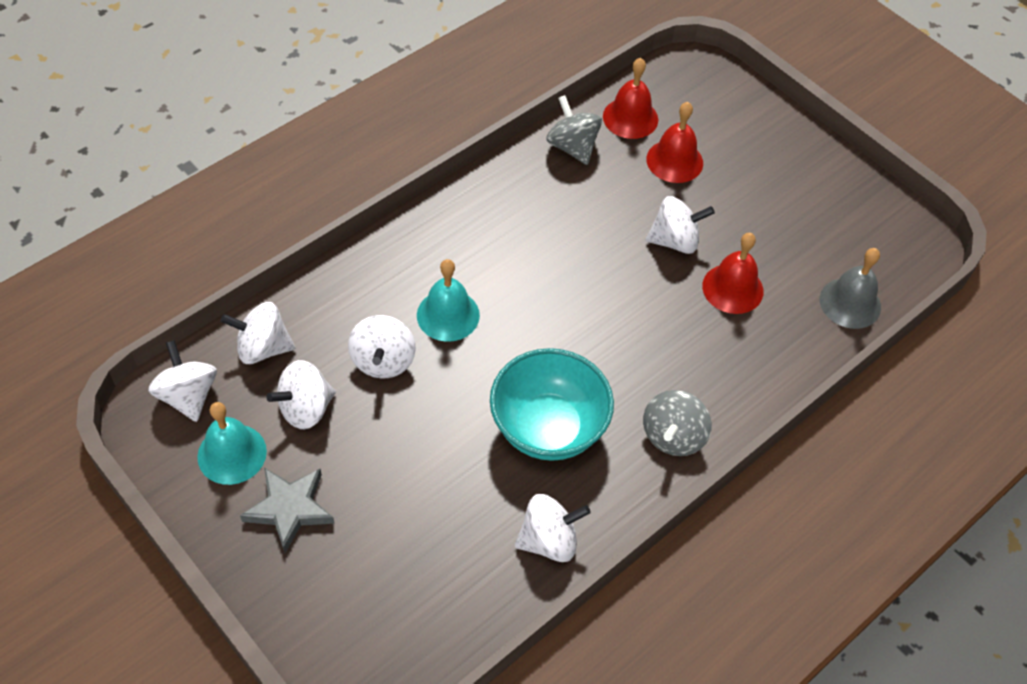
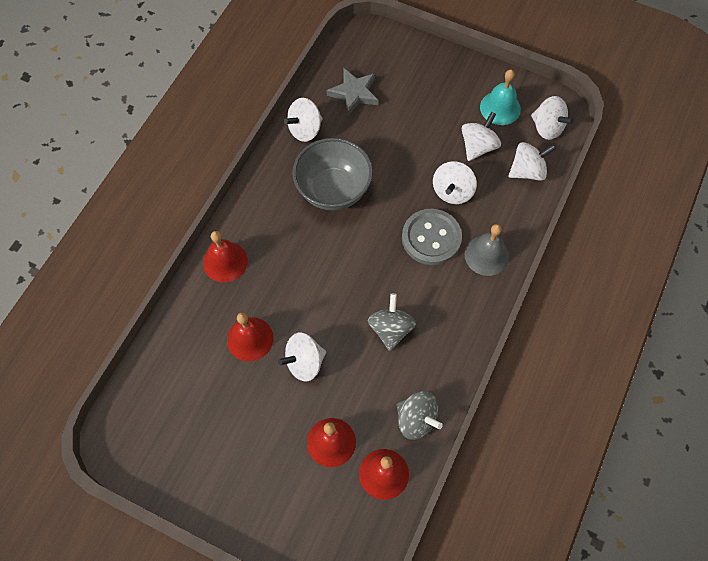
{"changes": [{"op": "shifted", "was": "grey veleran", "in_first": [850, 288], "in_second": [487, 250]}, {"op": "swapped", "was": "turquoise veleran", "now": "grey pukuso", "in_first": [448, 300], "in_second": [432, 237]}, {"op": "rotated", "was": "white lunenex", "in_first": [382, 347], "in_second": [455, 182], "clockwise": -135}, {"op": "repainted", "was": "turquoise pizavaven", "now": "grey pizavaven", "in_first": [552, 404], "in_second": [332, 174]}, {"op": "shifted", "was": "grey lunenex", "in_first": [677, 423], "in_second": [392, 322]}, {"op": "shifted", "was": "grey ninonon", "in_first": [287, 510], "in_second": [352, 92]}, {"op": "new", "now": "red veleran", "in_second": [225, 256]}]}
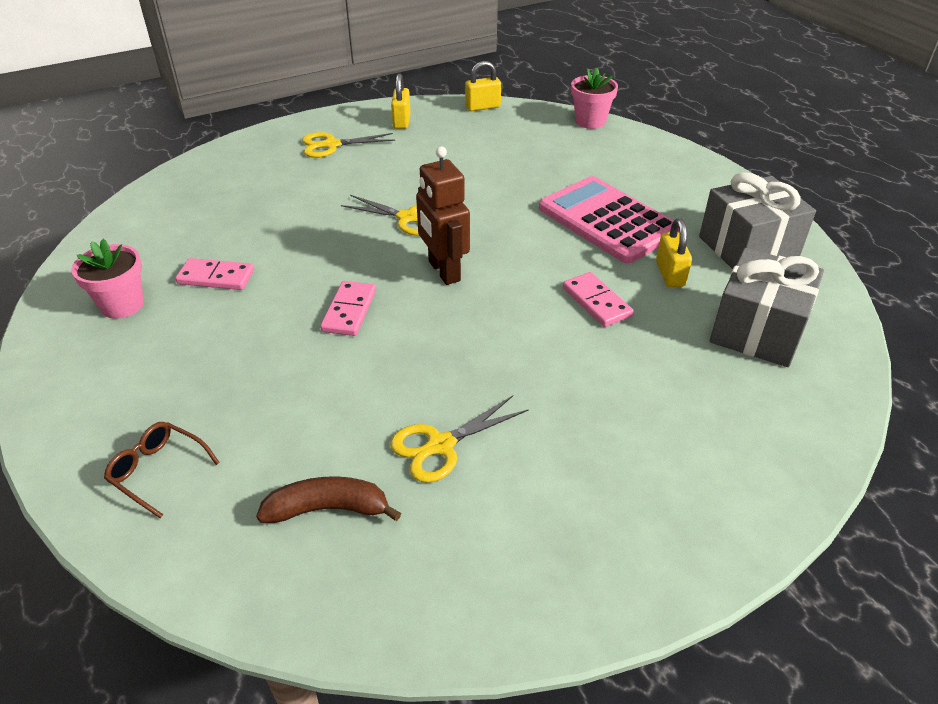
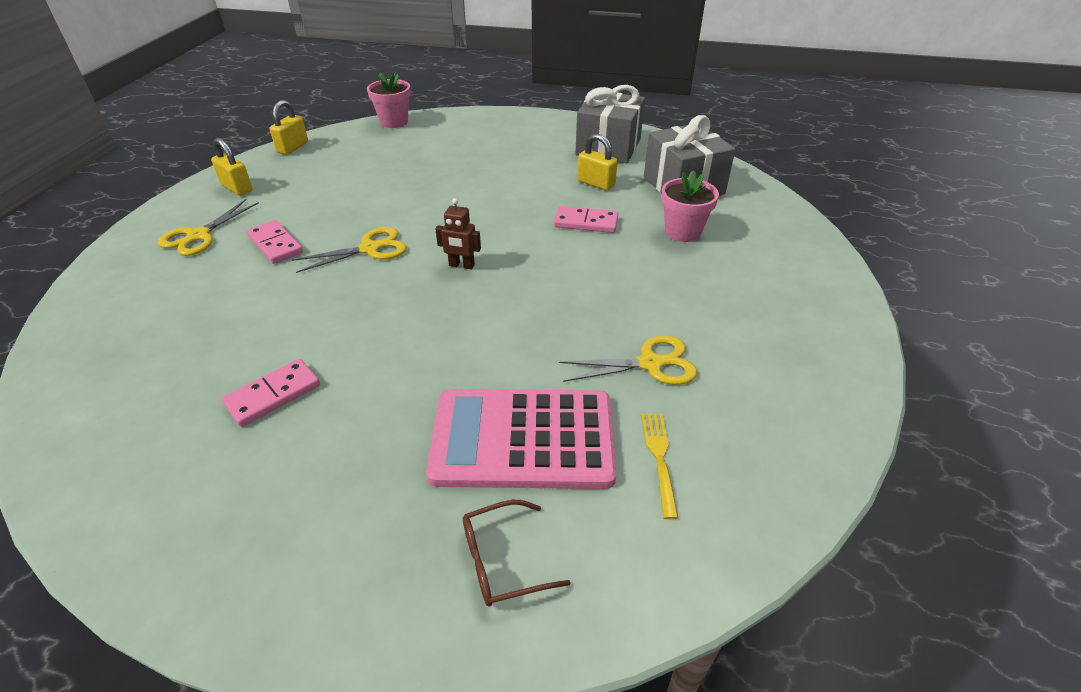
{"changes": [{"op": "scaled", "was": "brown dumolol", "in_first": [443, 216], "in_second": [458, 233], "ratio": 0.56}, {"op": "shifted", "was": "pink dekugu", "in_first": [609, 220], "in_second": [521, 439]}, {"op": "shifted", "was": "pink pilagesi", "in_first": [107, 279], "in_second": [690, 206]}, {"op": "shifted", "was": "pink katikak", "in_first": [348, 308], "in_second": [275, 242]}, {"op": "rotated", "was": "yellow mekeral", "in_first": [459, 439], "in_second": [628, 360], "clockwise": -105}, {"op": "swapped", "was": "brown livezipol", "now": "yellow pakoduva", "in_first": [328, 499], "in_second": [659, 466]}]}
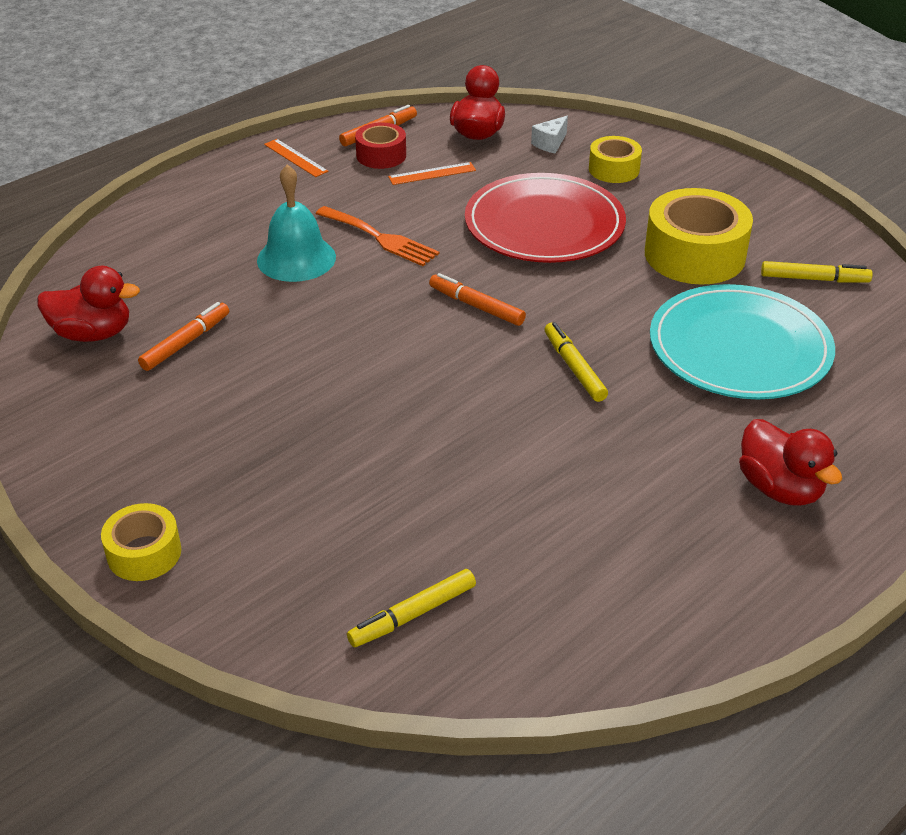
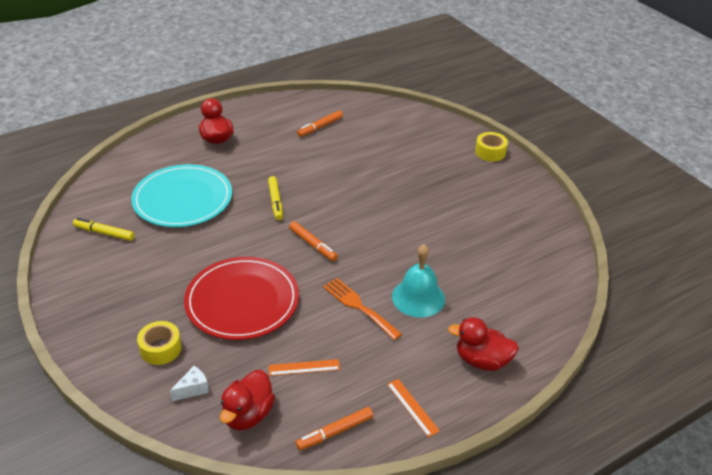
{"changes": [{"op": "gone", "was": "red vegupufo", "in_first": [380, 145]}, {"op": "gone", "was": "yellow vegupufo", "in_first": [699, 236]}, {"op": "shifted", "was": "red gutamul", "in_first": [88, 304], "in_second": [483, 344]}, {"op": "shifted", "was": "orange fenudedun", "in_first": [183, 336], "in_second": [320, 123]}, {"op": "gone", "was": "yellow fenudedun", "in_first": [411, 608]}]}
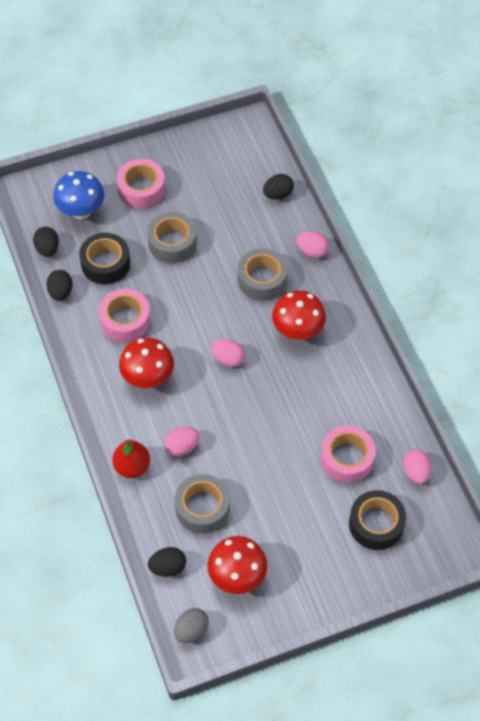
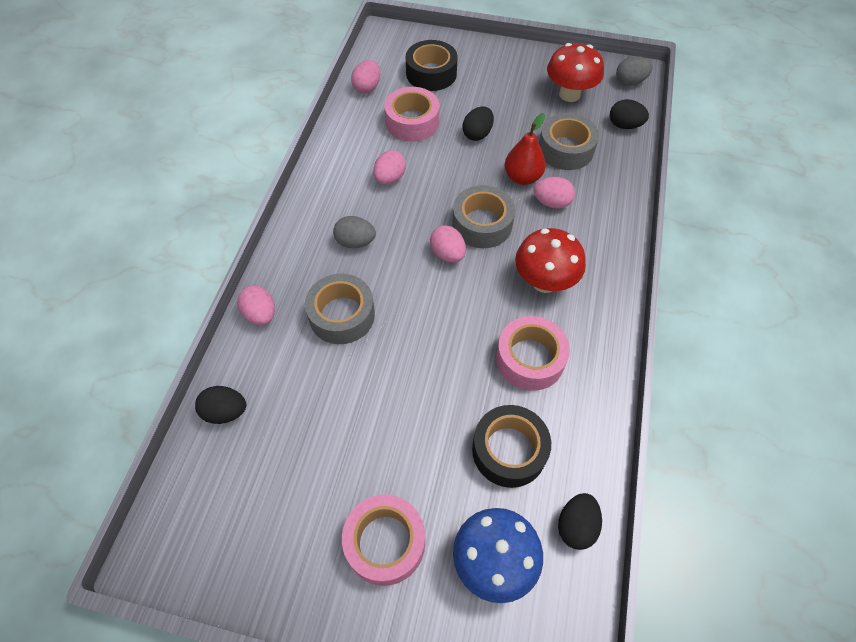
{"changes": [{"op": "shifted", "was": "grey vegupufo", "in_first": [172, 237], "in_second": [483, 216]}, {"op": "shifted", "was": "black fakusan", "in_first": [59, 285], "in_second": [478, 124]}, {"op": "swapped", "was": "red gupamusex", "now": "grey fakusan", "in_first": [299, 315], "in_second": [354, 232]}, {"op": "shifted", "was": "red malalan", "in_first": [131, 458], "in_second": [525, 149]}, {"op": "new", "now": "pink fakusan", "in_second": [389, 167]}]}
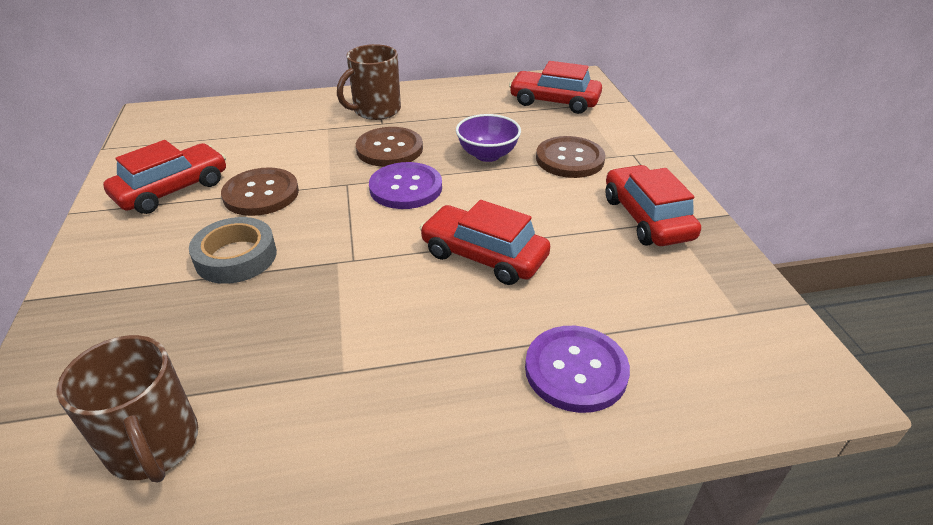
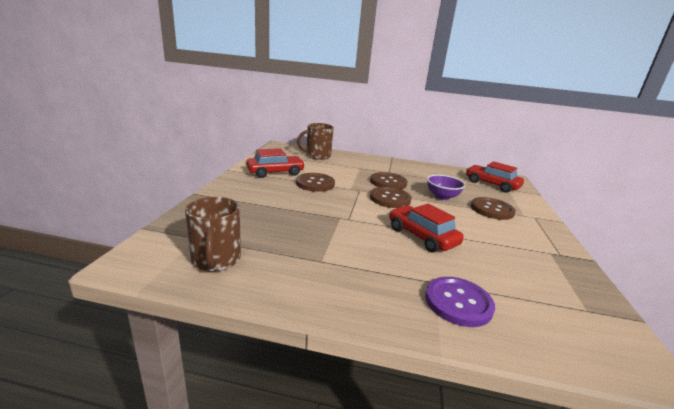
{"changes": [{"op": "shifted", "was": "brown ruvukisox", "in_first": [369, 82], "in_second": [315, 141]}, {"op": "repainted", "was": "purple pukuso", "now": "brown pukuso", "in_first": [405, 185], "in_second": [391, 197]}, {"op": "gone", "was": "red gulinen", "in_first": [653, 205]}, {"op": "gone", "was": "grey vegupufo", "in_first": [233, 250]}]}
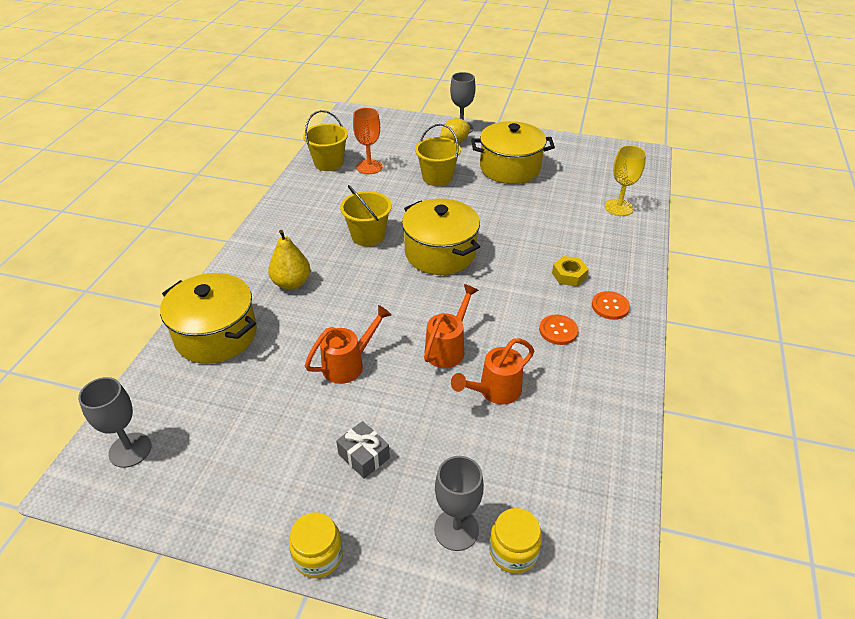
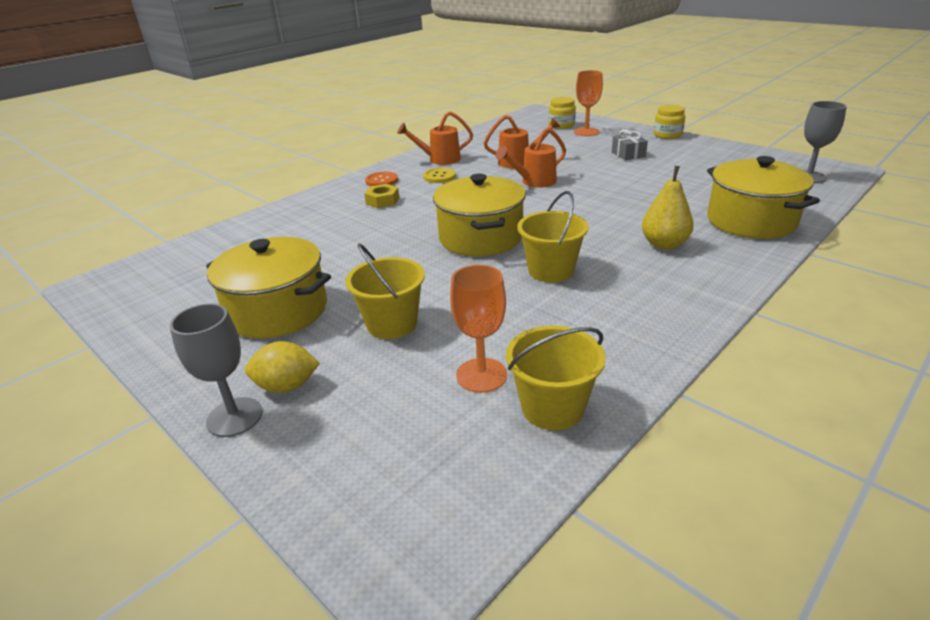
{"changes": [{"op": "gone", "was": "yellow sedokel", "in_first": [625, 180]}, {"op": "shifted", "was": "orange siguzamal", "in_first": [348, 344], "in_second": [435, 138]}, {"op": "repainted", "was": "orange pukuso", "now": "yellow pukuso", "in_first": [559, 329], "in_second": [439, 175]}, {"op": "repainted", "was": "grey sedokel", "now": "orange sedokel", "in_first": [459, 503], "in_second": [588, 103]}]}
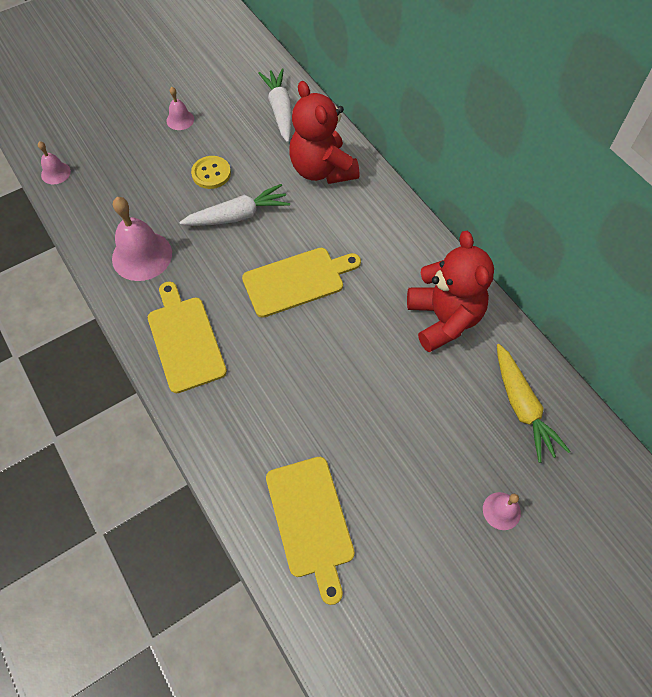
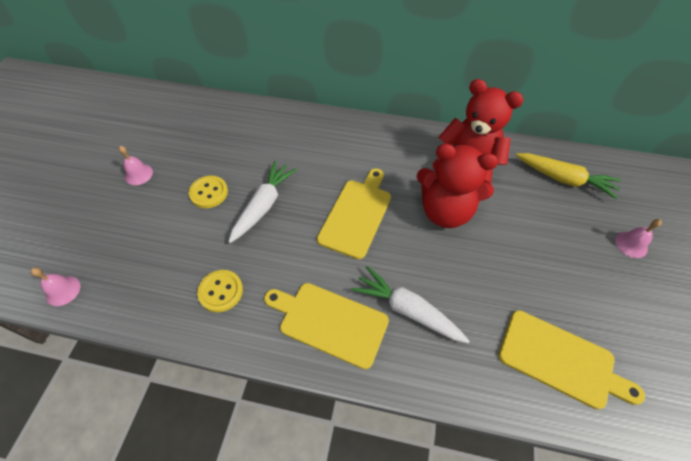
{"changes": [{"op": "shifted", "was": "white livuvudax", "in_first": [275, 106], "in_second": [410, 304]}, {"op": "shifted", "was": "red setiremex", "in_first": [324, 132], "in_second": [457, 186]}, {"op": "swapped", "was": "pink veleran", "now": "yellow pukuso", "in_first": [142, 239], "in_second": [220, 291]}]}
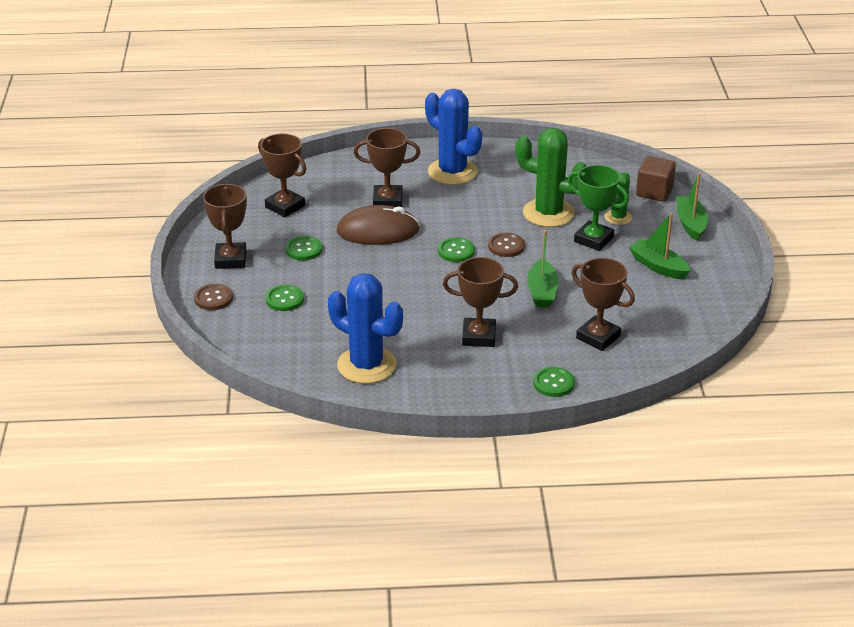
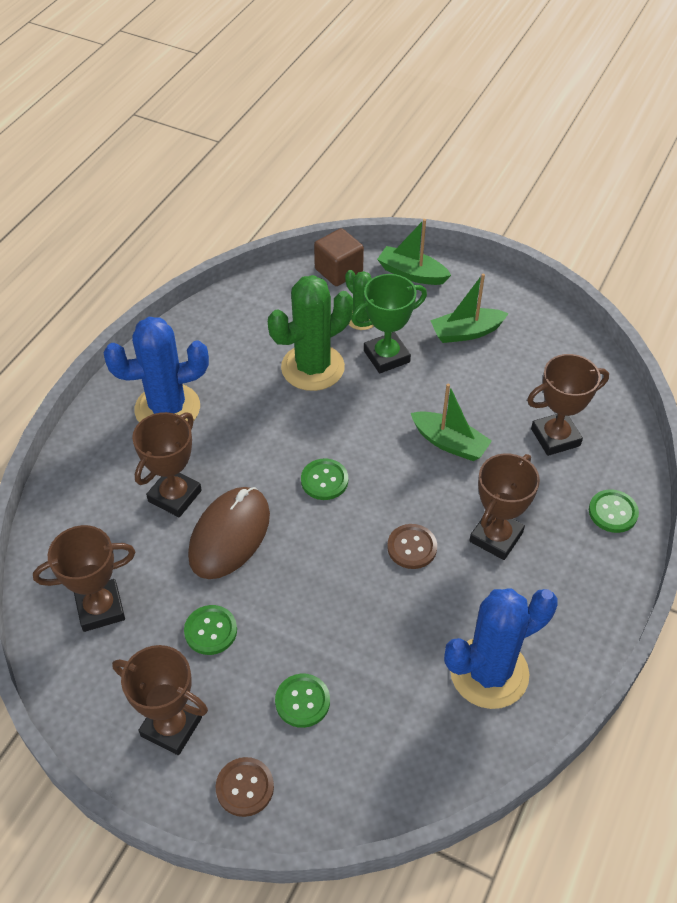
{"changes": [{"op": "shifted", "was": "brown pukuso", "in_first": [506, 245], "in_second": [412, 546]}]}
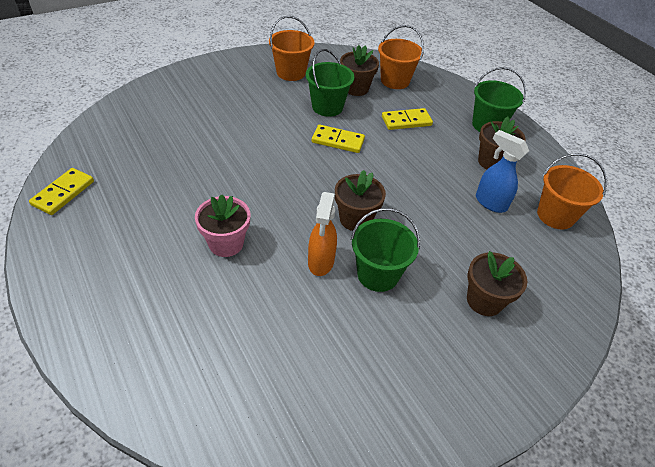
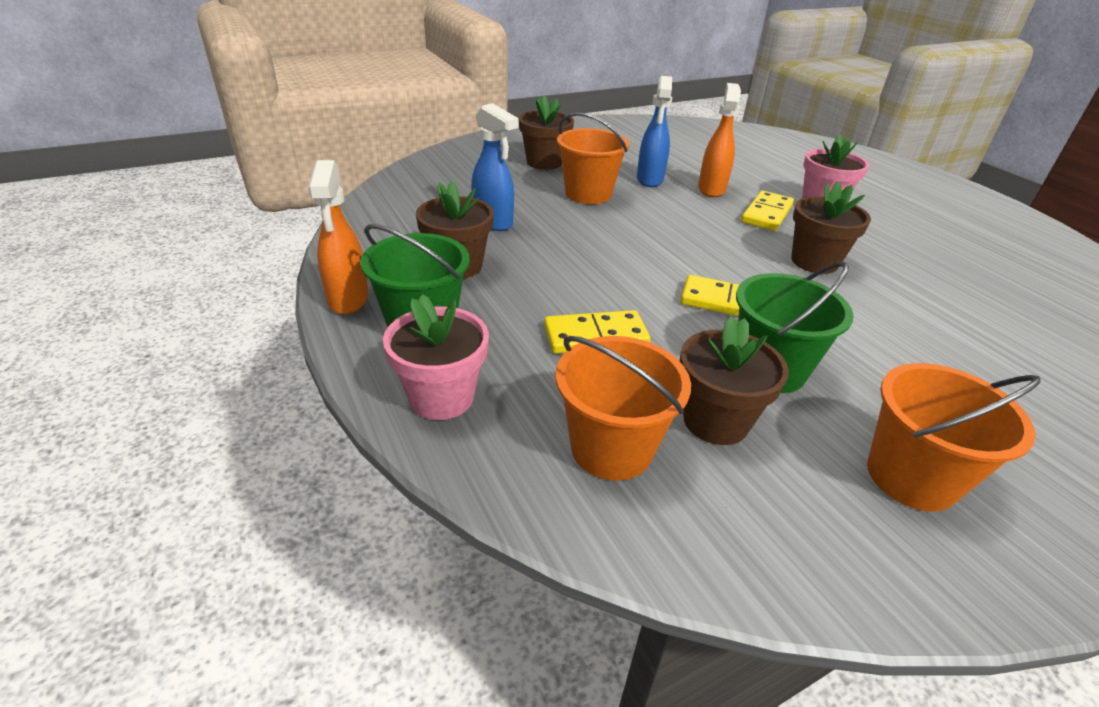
{"changes": [{"op": "shifted", "was": "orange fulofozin", "in_first": [572, 191], "in_second": [593, 158]}, {"op": "shifted", "was": "yellow katikak", "in_first": [61, 191], "in_second": [767, 211]}, {"op": "shifted", "was": "brown pilagesi", "in_first": [360, 200], "in_second": [831, 227]}, {"op": "swapped", "was": "green fulofozin", "now": "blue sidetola", "in_first": [385, 250], "in_second": [655, 131]}, {"op": "new", "now": "orange sidetola", "in_second": [338, 237]}, {"op": "new", "now": "pink pilagesi", "in_second": [436, 357]}]}
